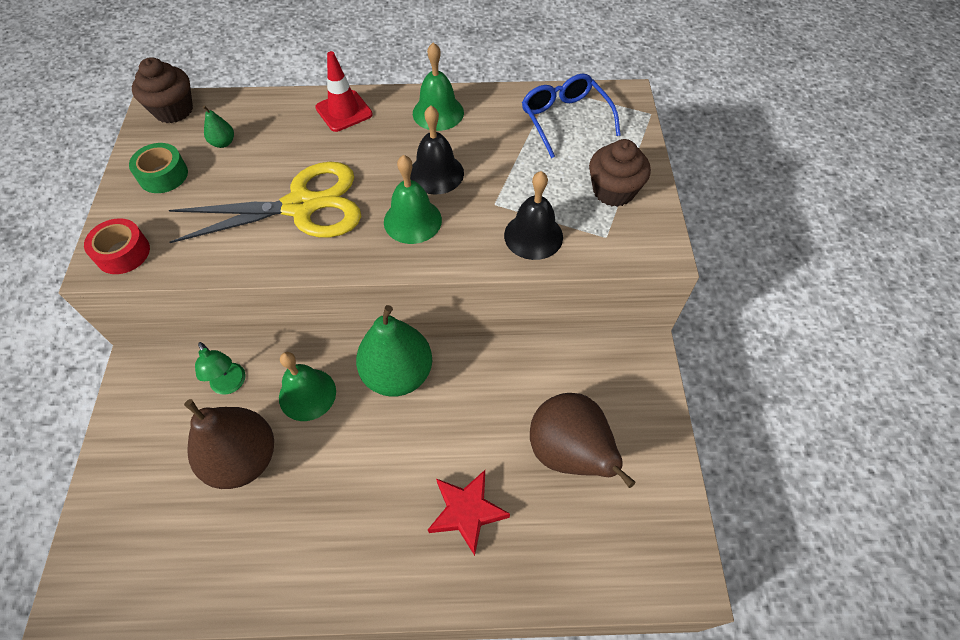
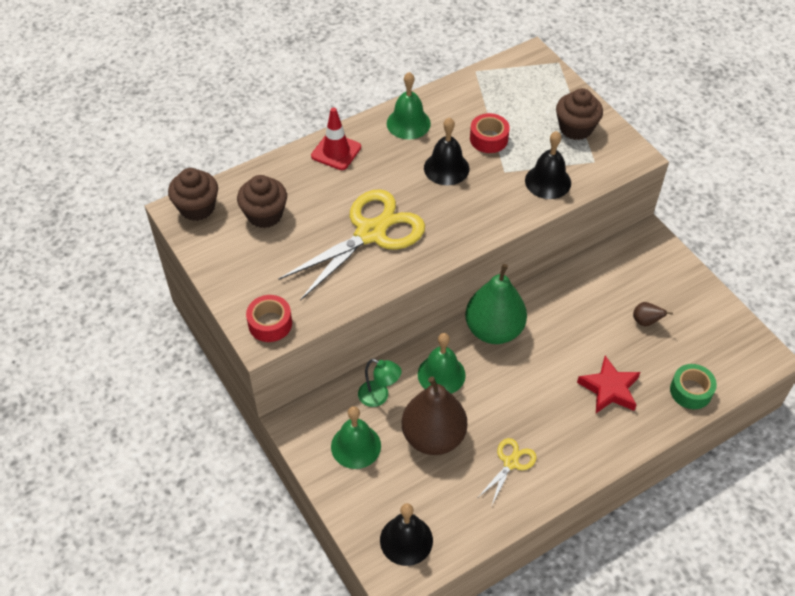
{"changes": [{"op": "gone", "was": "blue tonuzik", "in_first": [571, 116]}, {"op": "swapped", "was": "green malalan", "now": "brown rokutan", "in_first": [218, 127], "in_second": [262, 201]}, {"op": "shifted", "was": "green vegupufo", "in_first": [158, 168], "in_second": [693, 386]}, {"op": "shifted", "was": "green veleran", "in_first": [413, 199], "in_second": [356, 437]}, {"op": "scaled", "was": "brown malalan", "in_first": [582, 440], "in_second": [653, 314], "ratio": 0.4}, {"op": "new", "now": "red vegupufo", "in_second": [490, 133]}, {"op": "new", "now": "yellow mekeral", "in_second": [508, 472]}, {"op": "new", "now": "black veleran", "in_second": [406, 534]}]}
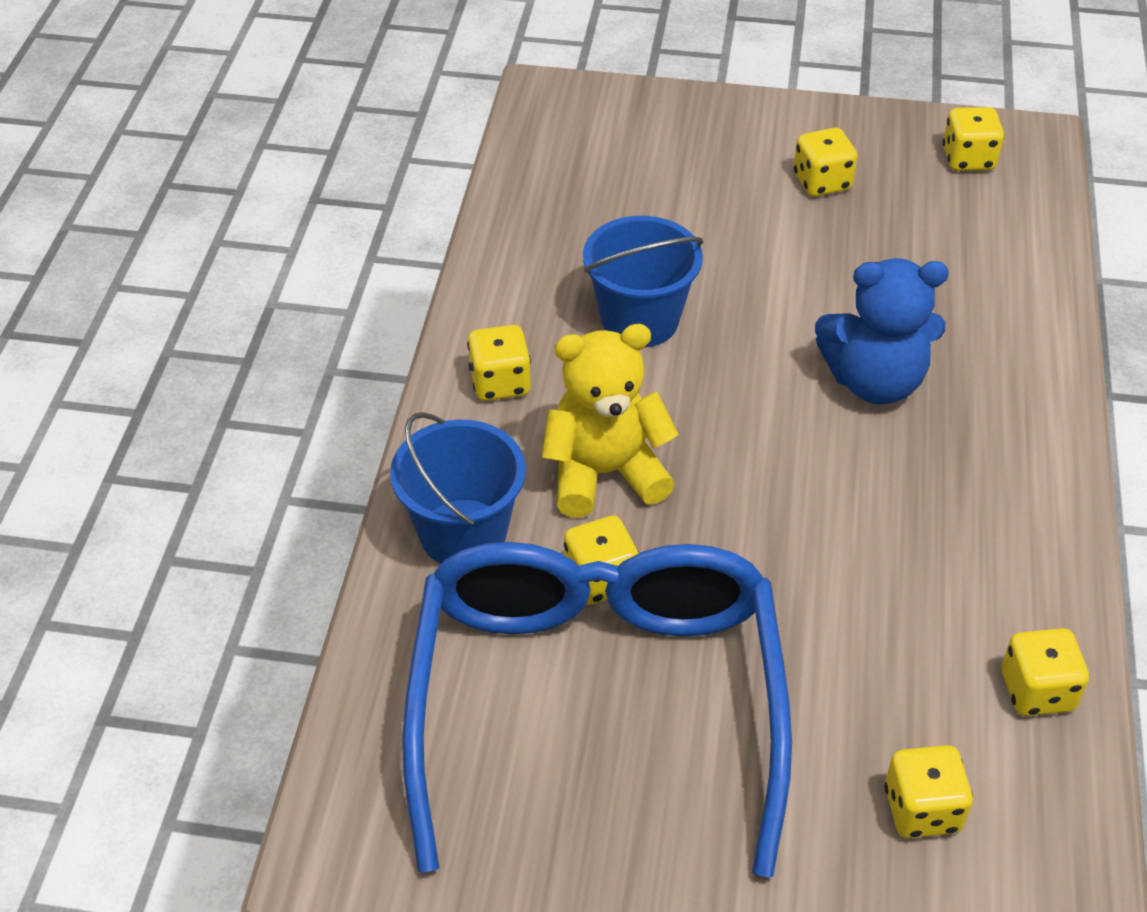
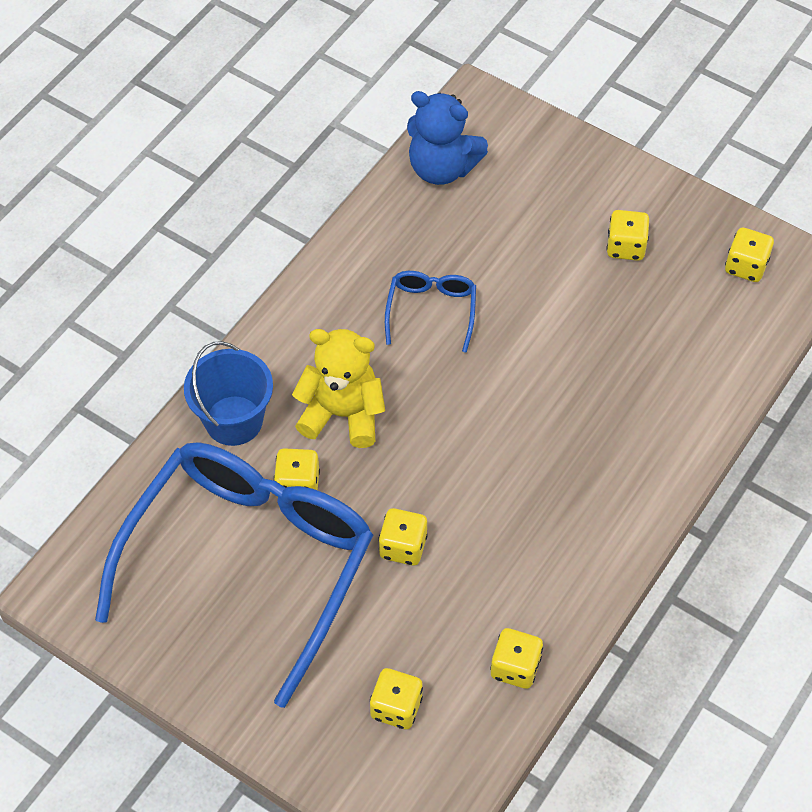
{"changes": [{"op": "swapped", "was": "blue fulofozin", "now": "blue tonuzik", "in_first": [643, 281], "in_second": [430, 312]}, {"op": "shifted", "was": "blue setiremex", "in_first": [882, 331], "in_second": [447, 138]}, {"op": "shifted", "was": "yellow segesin", "in_first": [499, 363], "in_second": [403, 537]}]}
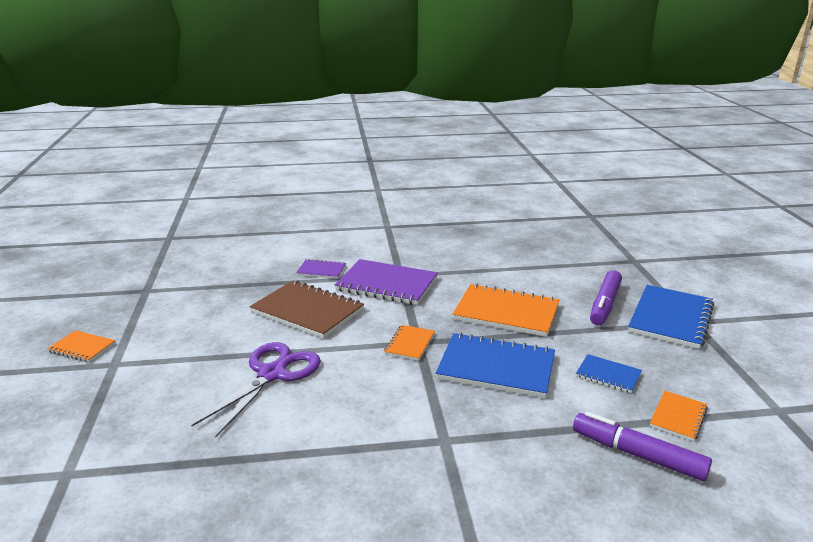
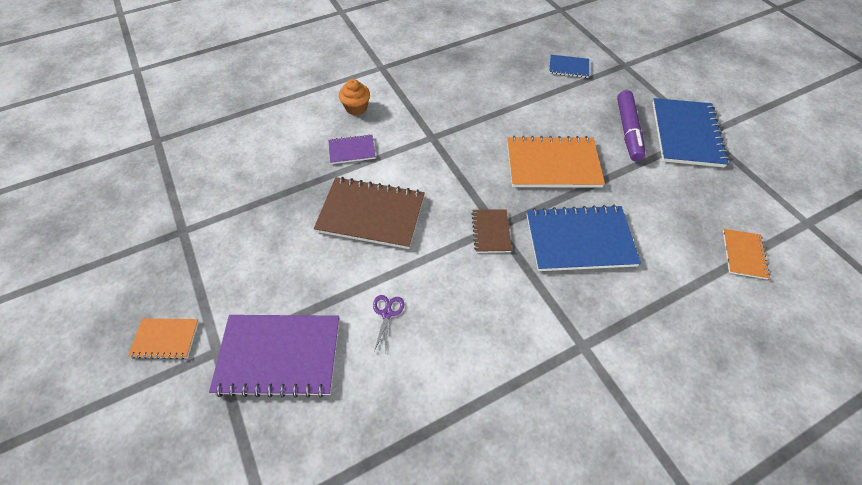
{"changes": [{"op": "shifted", "was": "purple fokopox", "in_first": [386, 282], "in_second": [274, 356]}, {"op": "repainted", "was": "orange fokopox", "now": "brown fokopox", "in_first": [409, 343], "in_second": [491, 231]}, {"op": "scaled", "was": "purple mekeral", "in_first": [256, 389], "in_second": [388, 323], "ratio": 0.42}, {"op": "shifted", "was": "blue fokopox", "in_first": [609, 373], "in_second": [569, 66]}, {"op": "gone", "was": "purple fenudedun", "in_first": [642, 446]}, {"op": "new", "now": "orange rokutan", "in_second": [354, 97]}]}
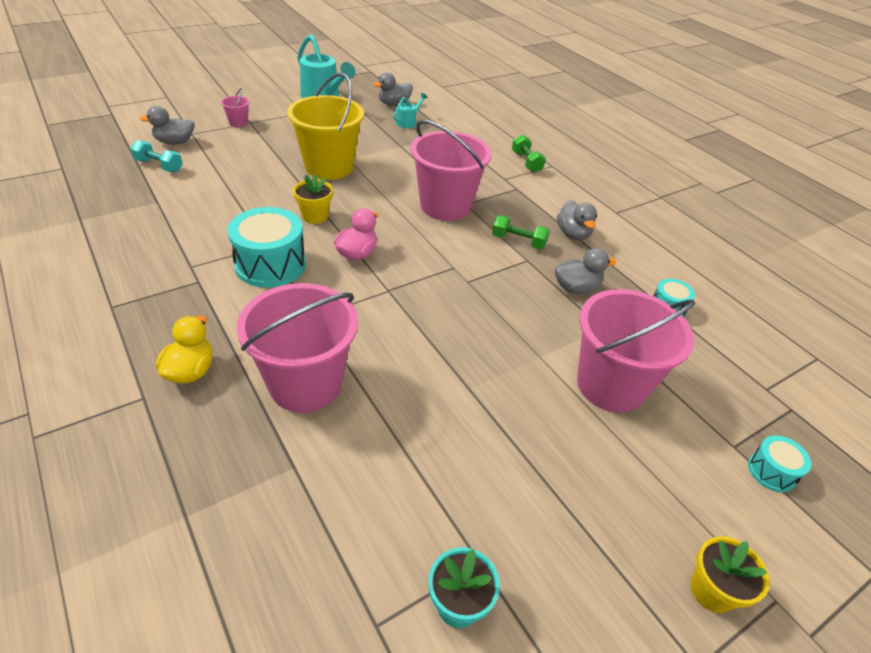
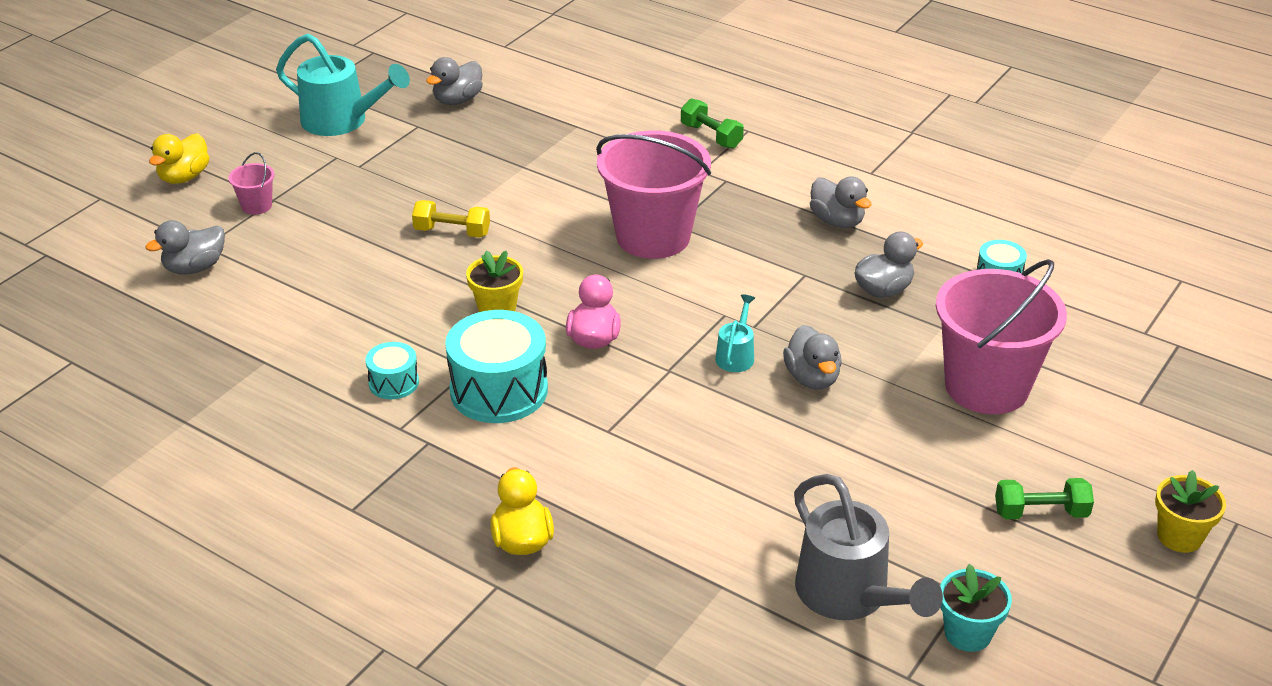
{"changes": [{"op": "swapped", "was": "yellow fulofozin", "now": "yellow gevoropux", "in_first": [325, 126], "in_second": [451, 219]}, {"op": "shifted", "was": "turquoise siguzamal", "in_first": [410, 110], "in_second": [735, 333]}, {"op": "gone", "was": "turquoise gevoropux", "in_first": [156, 156]}, {"op": "shifted", "was": "green gevoropux", "in_first": [521, 232], "in_second": [1044, 498]}, {"op": "gone", "was": "pink fulofozin", "in_first": [297, 348]}, {"op": "shifted", "was": "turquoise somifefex", "in_first": [779, 463], "in_second": [392, 370]}, {"op": "new", "now": "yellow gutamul", "in_second": [179, 158]}, {"op": "new", "now": "grey gutamul", "in_second": [812, 357]}, {"op": "new", "now": "grey siguzamal", "in_second": [868, 547]}]}
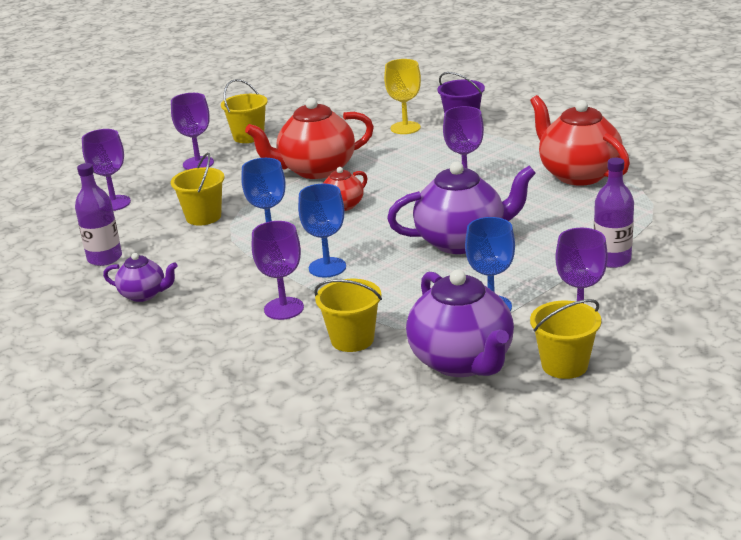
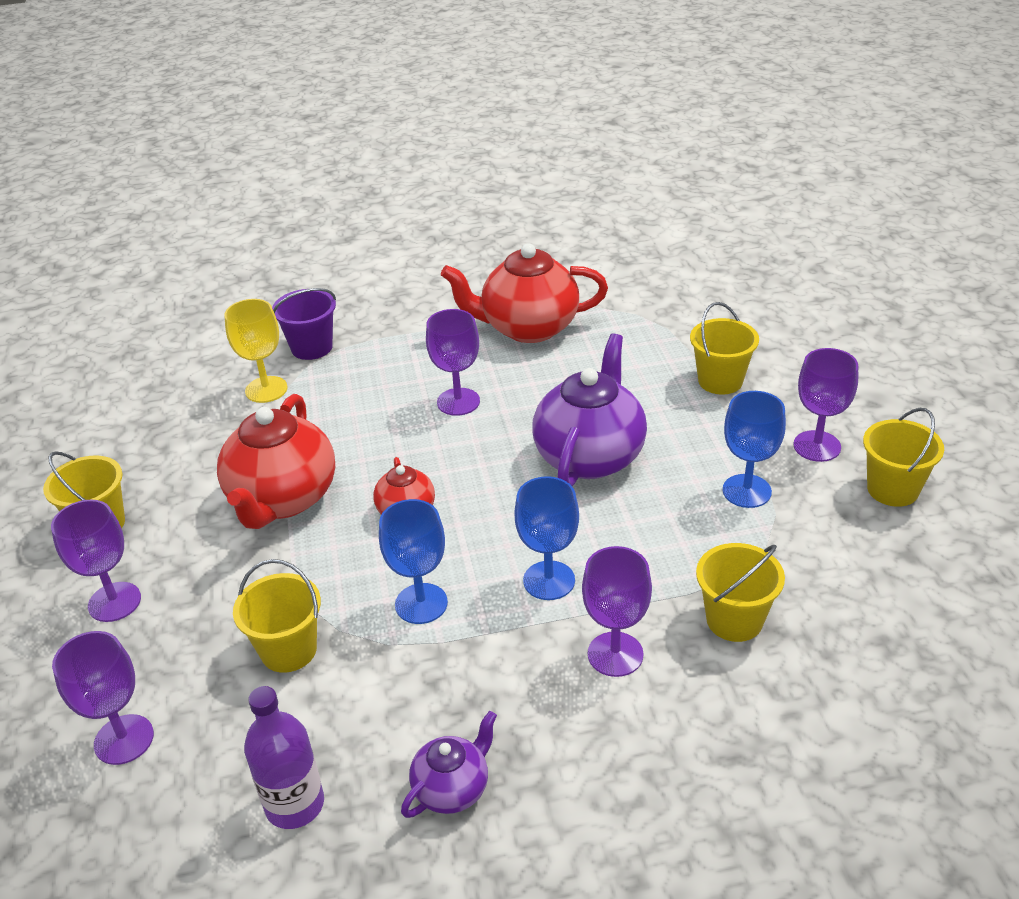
{"changes": [{"op": "swapped", "was": "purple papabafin", "now": "yellow fulofozin", "in_first": [614, 213], "in_second": [724, 348]}, {"op": "gone", "was": "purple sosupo", "in_first": [460, 323]}]}
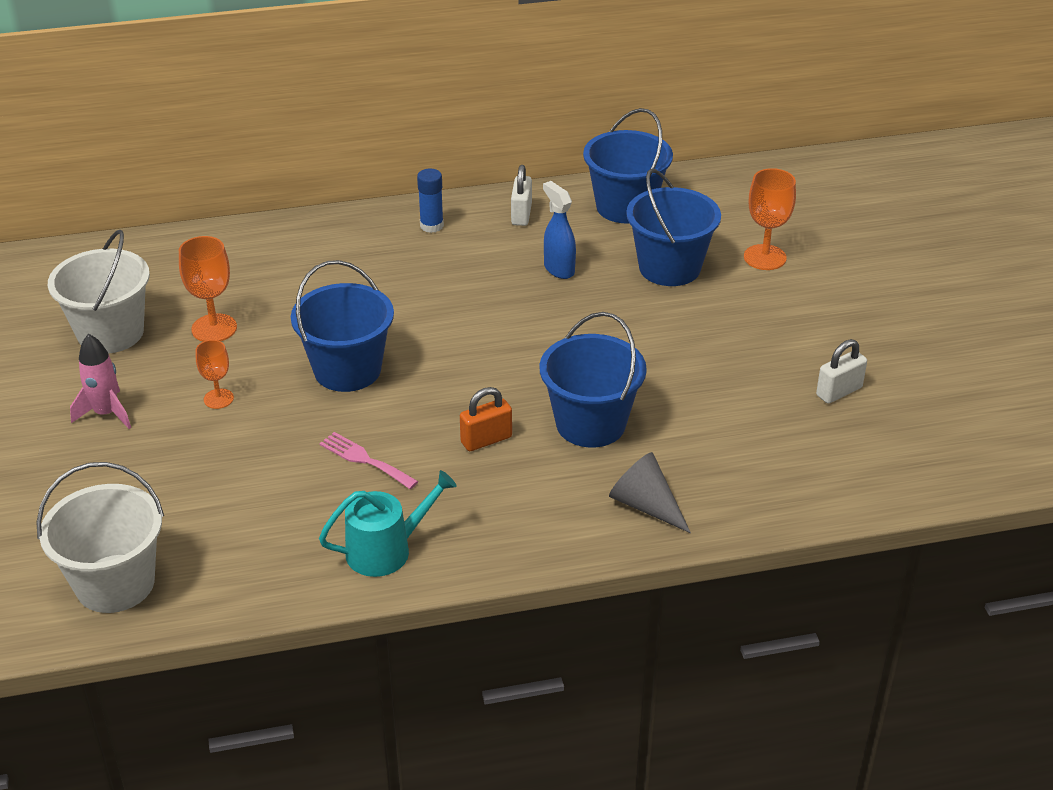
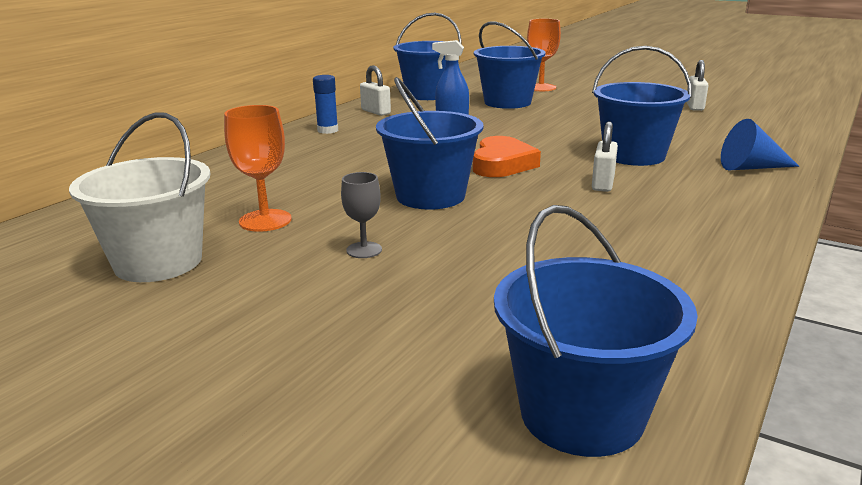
{"changes": [{"op": "gone", "was": "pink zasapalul", "in_first": [100, 381]}, {"op": "repainted", "was": "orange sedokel", "now": "grey sedokel", "in_first": [215, 374], "in_second": [361, 215]}, {"op": "repainted", "was": "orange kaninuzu", "now": "white kaninuzu", "in_first": [486, 419], "in_second": [605, 156]}, {"op": "gone", "was": "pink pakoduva", "in_first": [368, 460]}, {"op": "repainted", "was": "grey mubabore", "now": "blue mubabore", "in_first": [650, 492], "in_second": [760, 144]}, {"op": "repainted", "was": "white fulofozin", "now": "blue fulofozin", "in_first": [100, 537], "in_second": [596, 331]}, {"op": "gone", "was": "turquoise siguzamal", "in_first": [388, 523]}, {"op": "new", "now": "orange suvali", "in_second": [507, 156]}]}
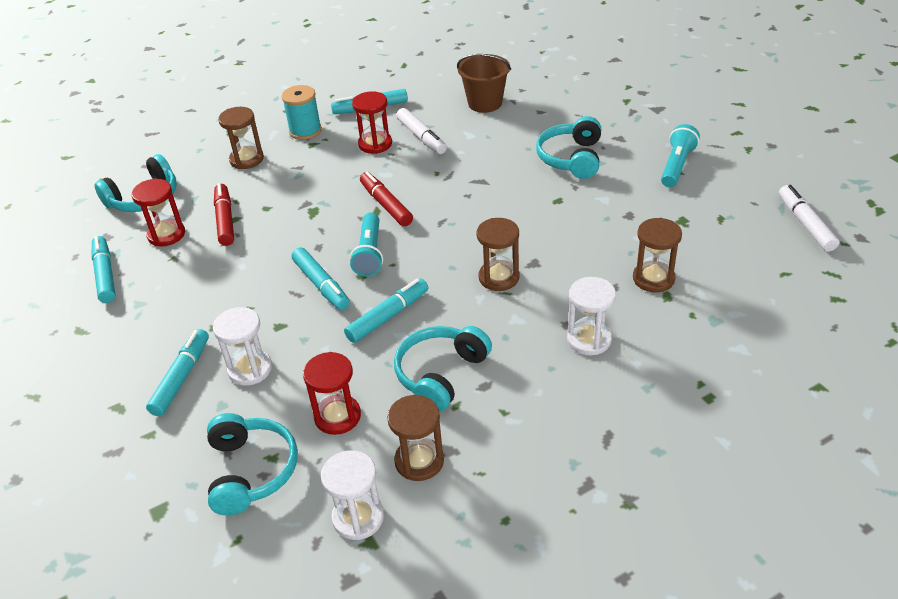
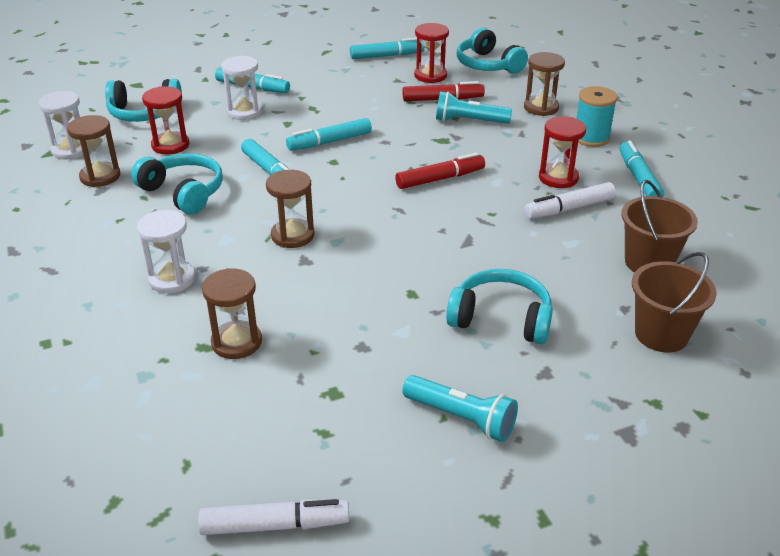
{"changes": [{"op": "shifted", "was": "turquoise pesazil", "in_first": [366, 245], "in_second": [474, 107]}, {"op": "new", "now": "brown fulofozin", "in_second": [674, 302]}]}
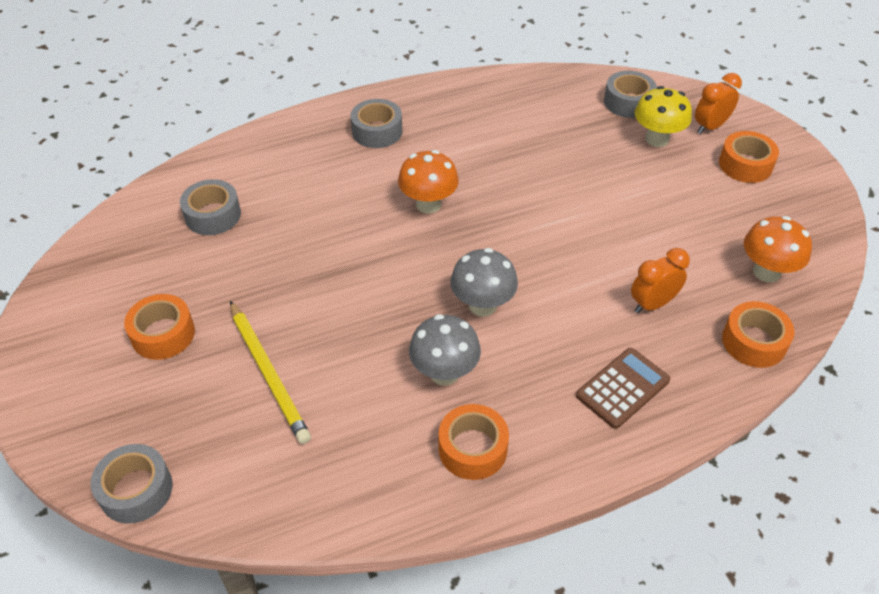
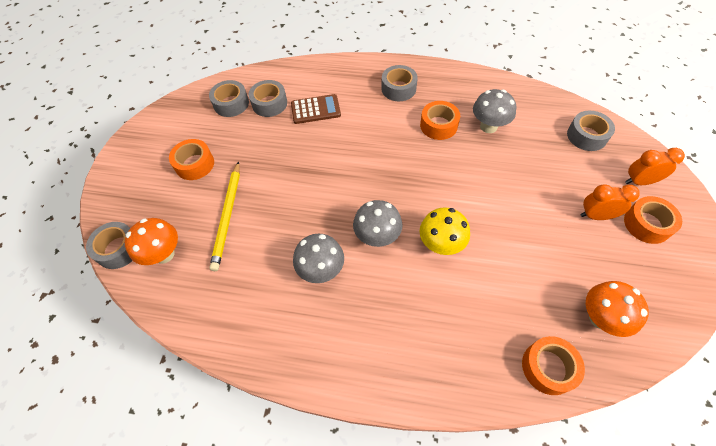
{"changes": [{"op": "shifted", "was": "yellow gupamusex", "in_first": [663, 116], "in_second": [445, 231]}, {"op": "shifted", "was": "orange gupamusex", "in_first": [428, 181], "in_second": [151, 241]}, {"op": "shifted", "was": "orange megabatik", "in_first": [660, 280], "in_second": [610, 202]}, {"op": "shifted", "was": "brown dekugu", "in_first": [623, 388], "in_second": [316, 109]}, {"op": "shifted", "was": "orange vegupufo", "in_first": [473, 442], "in_second": [440, 120]}, {"op": "new", "now": "grey vegupufo", "in_second": [229, 98]}, {"op": "new", "now": "grey gupamusex", "in_second": [494, 111]}]}
